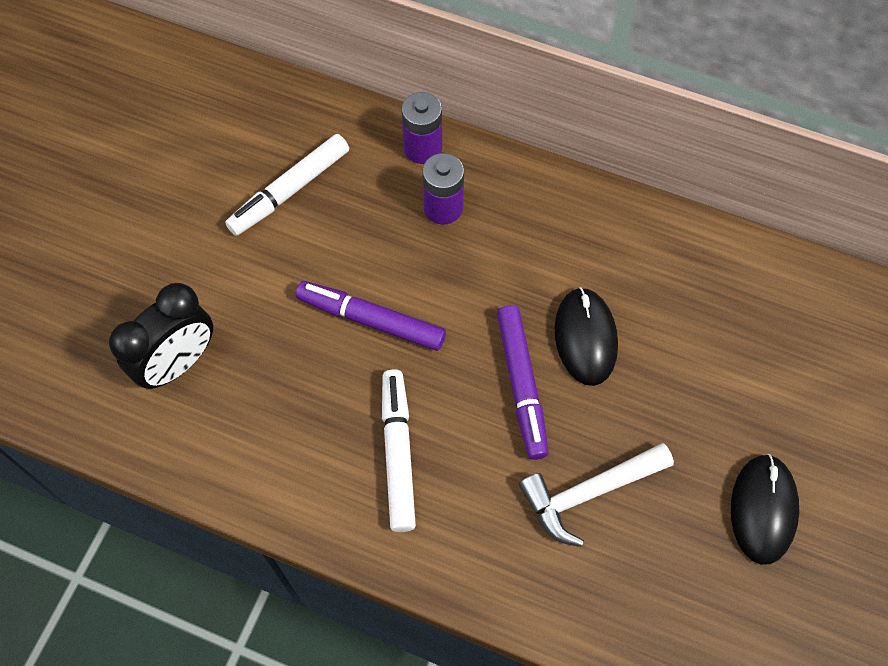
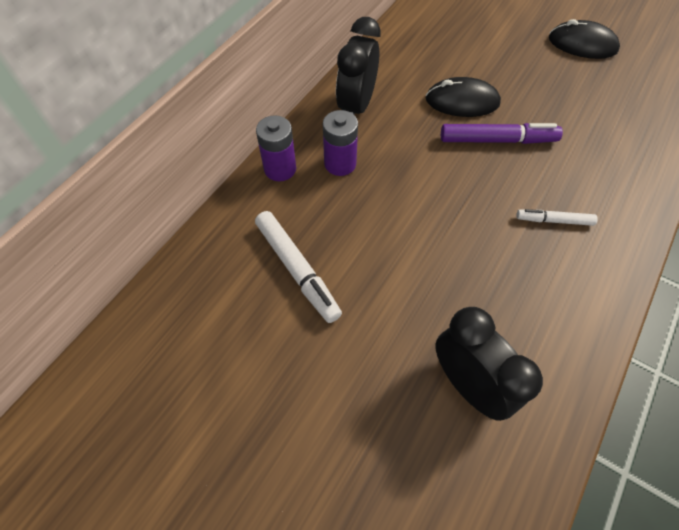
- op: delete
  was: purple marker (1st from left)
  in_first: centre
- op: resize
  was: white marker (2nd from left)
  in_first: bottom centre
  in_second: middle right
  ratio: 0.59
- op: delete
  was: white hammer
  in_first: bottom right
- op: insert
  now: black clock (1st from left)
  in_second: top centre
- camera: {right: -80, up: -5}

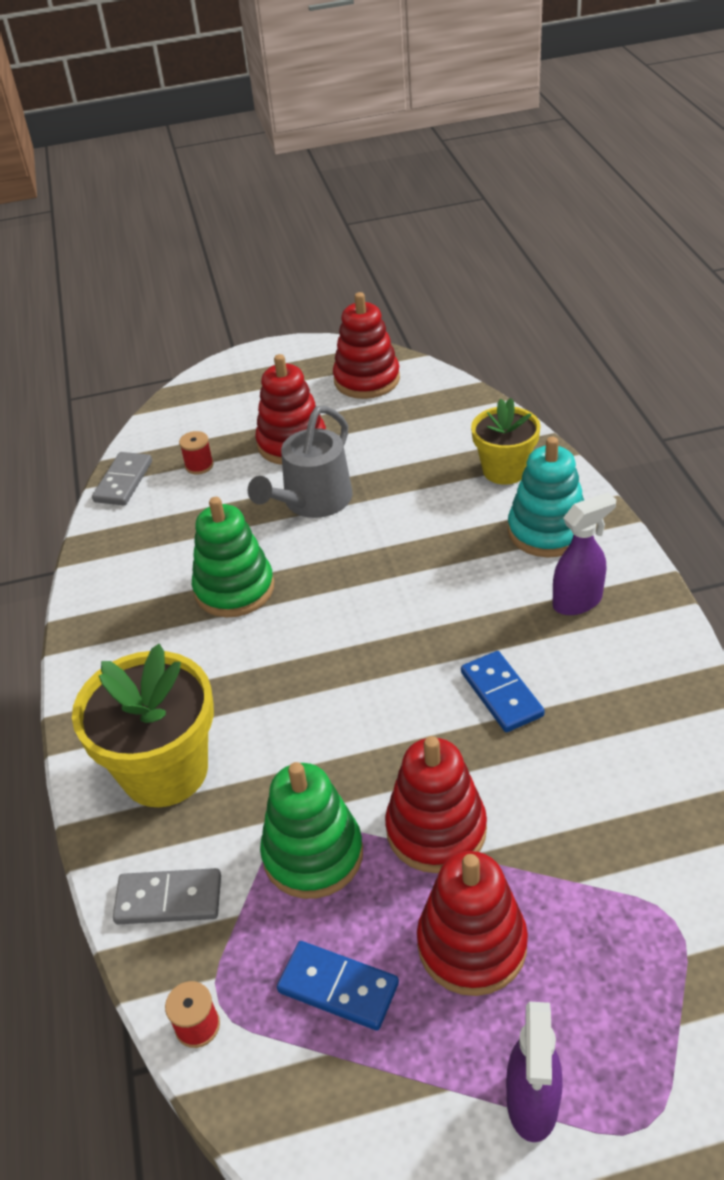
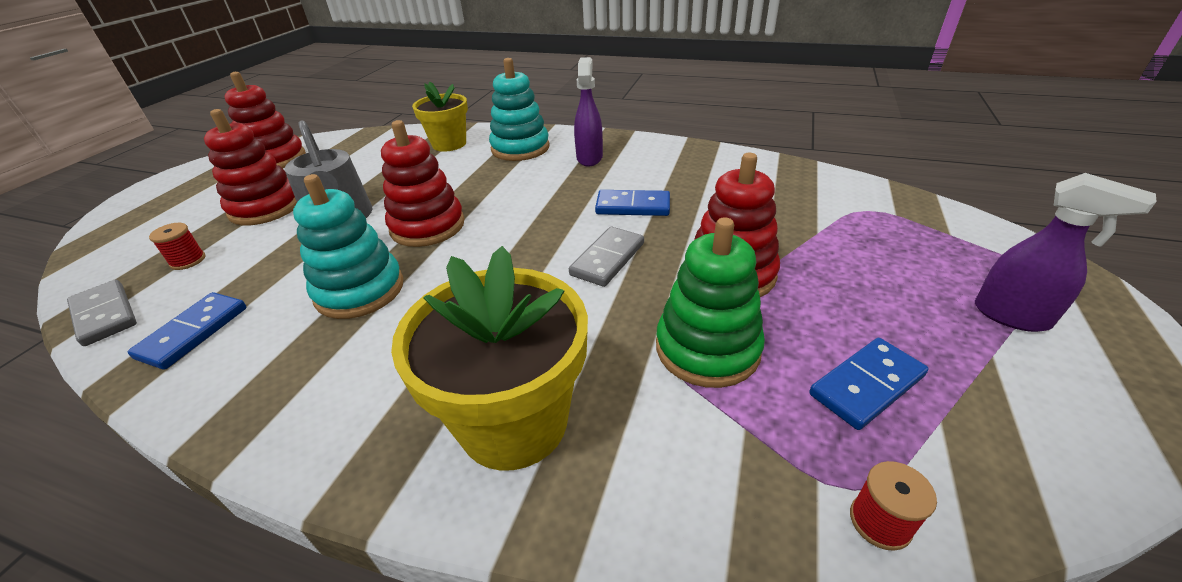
- op: recolor
  was: green stacking toy (1st from left)
  now: turquoise stacking toy (1st from left)
  in_first: middle left
  in_second: middle left
- op: move
  was: red stacking toy (4th from left in the first image)
  now: red stacking toy (3rd from left)
  in_first: bottom centre
  in_second: top centre
- op: move
  was: grey domino (2nd from left)
  in_first: bottom left
  in_second: centre
- op: insert
  now: blue domino (1st from left)
  in_second: middle left
- camera: {right: -60, up: -5}

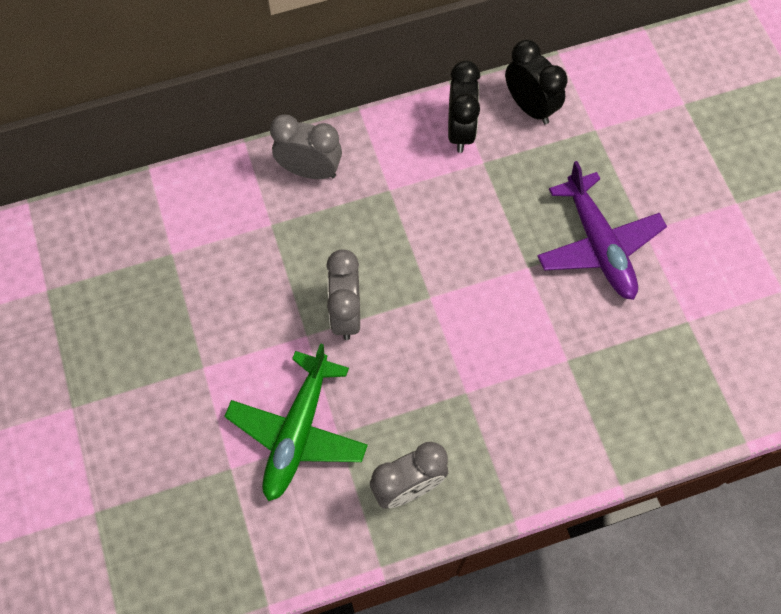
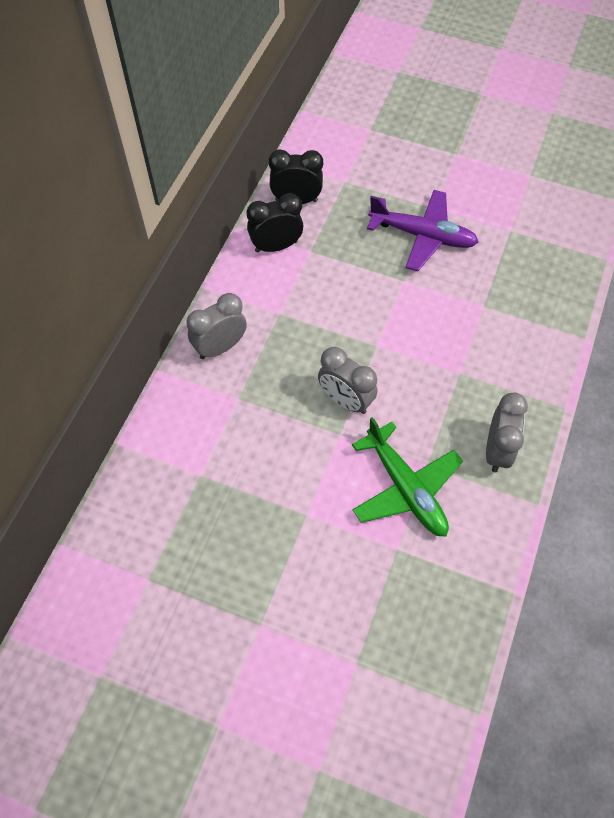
- op: rotate
  was: black clock (1st from left)
  in_first: top centre
  in_second: top centre
  clockwise: -60
- camera: {right: -50, up: -5}

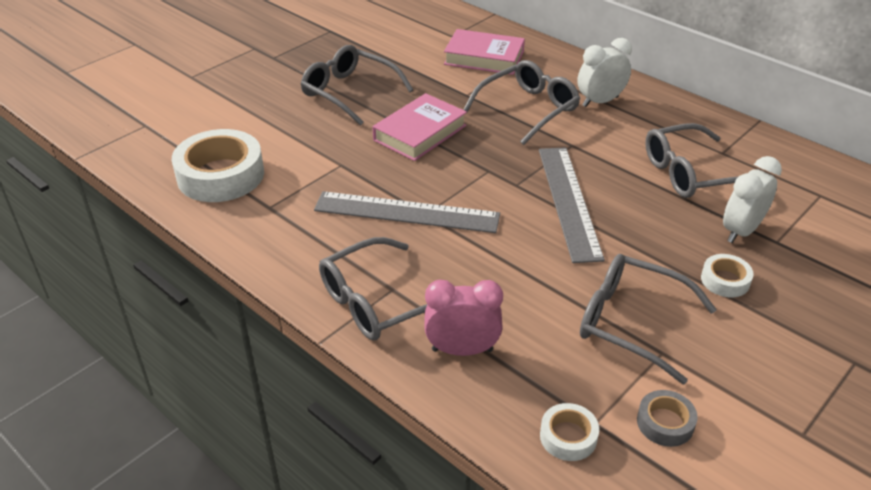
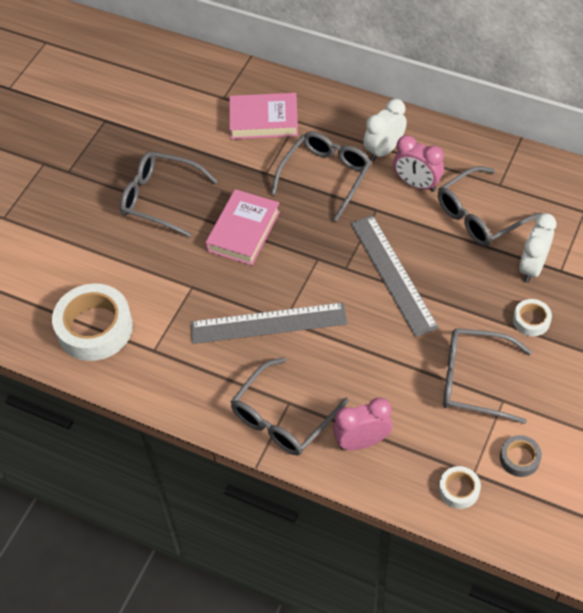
- op: insert
  now: pink clock (2nd from left)
  in_second: top right
- camera: {right: -15, up: 15}

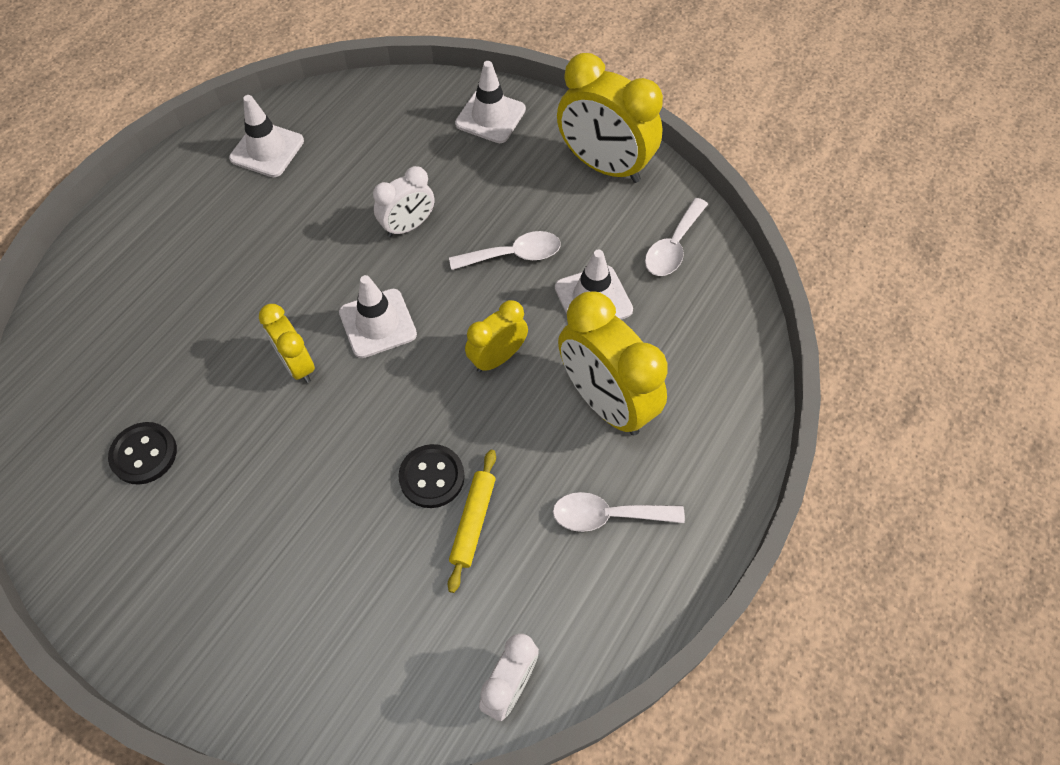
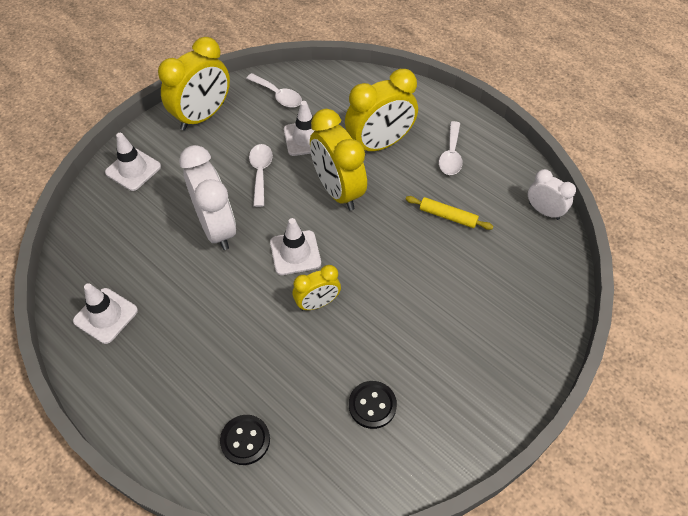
- op: resize
  was: white clock (1st from left)
  in_first: top centre
  in_second: middle left
  ratio: 1.77
- op: resize
  was: yellow clock (2nd from left in the first image)
  in_first: centre
  in_second: top centre
  ratio: 1.77
- op: move
  was: black button (2nd from left in the first image)
  now: black button (1st from left)
  in_first: centre
  in_second: bottom centre
- camera: {right: -80, up: -5}

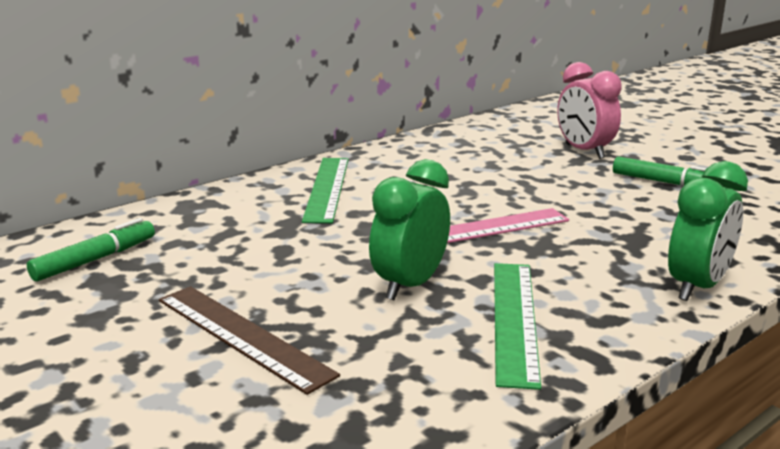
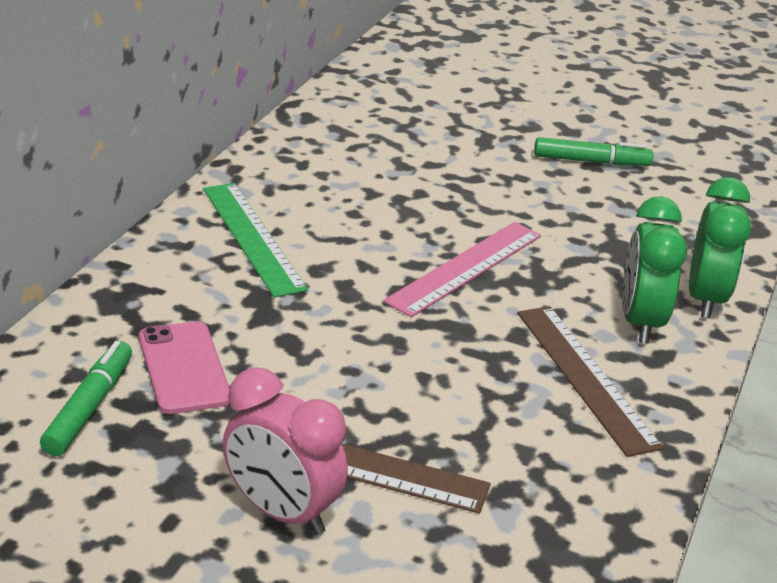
- op: move
  was: pink clock
  in_first: top right
  in_second: bottom centre
- op: move
  was: green clock (1st from left)
  in_first: centre
  in_second: middle right
- op: recolor
  was: green ruler (2nd from left)
  now: brown ruler (2nd from left)
  in_first: bottom centre
  in_second: middle right
- op: insert
  now: pink phone
  in_second: middle left
- camera: {right: -30, up: 10}

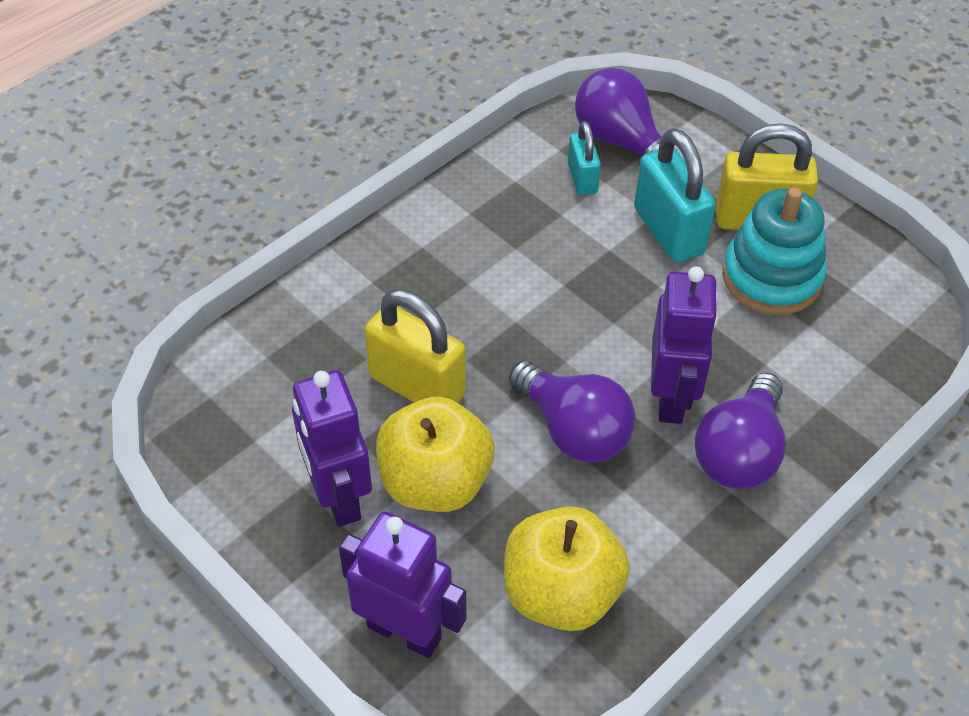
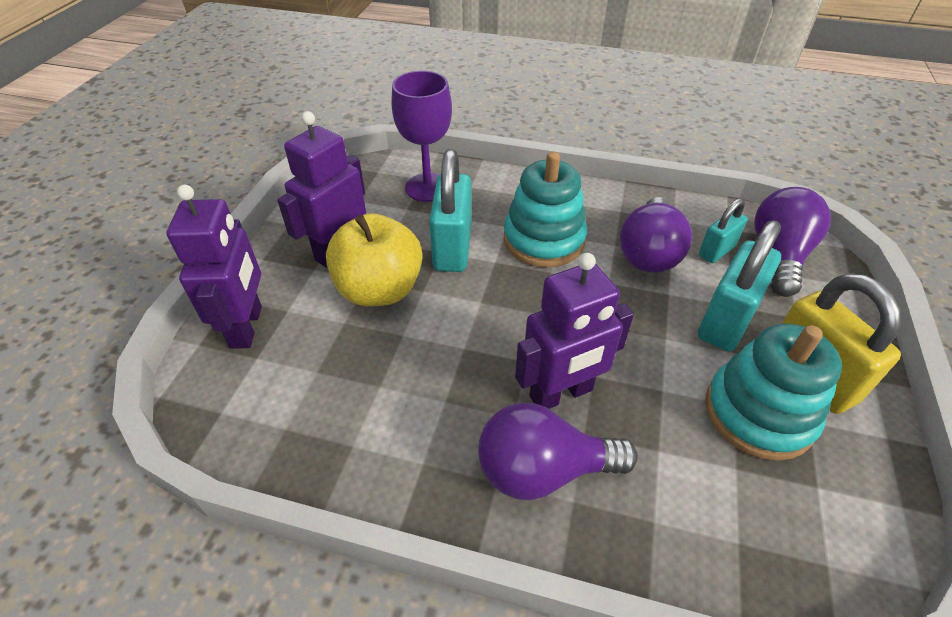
- op: recolor
  was: yellow padlock (1st from left)
  now: turquoise padlock (1st from left)
  in_first: centre
  in_second: centre
- op: move
  was: purple light bulb (1st from left in the first image)
  now: purple light bulb (2nd from left)
  in_first: centre
  in_second: middle right
- op: delete
  was: yellow apple (2nd from left)
  in_first: bottom centre
- op: insert
  now: purple goblet
  in_second: top centre
- op: insert
  now: turquoise stacking toy (1st from left)
  in_second: centre
- camera: {right: 60, up: -5}

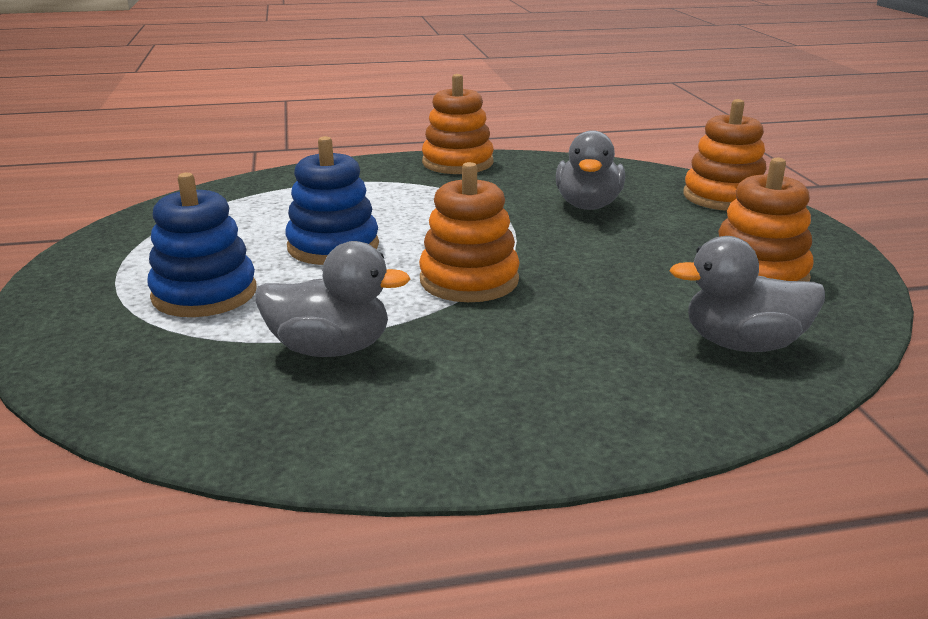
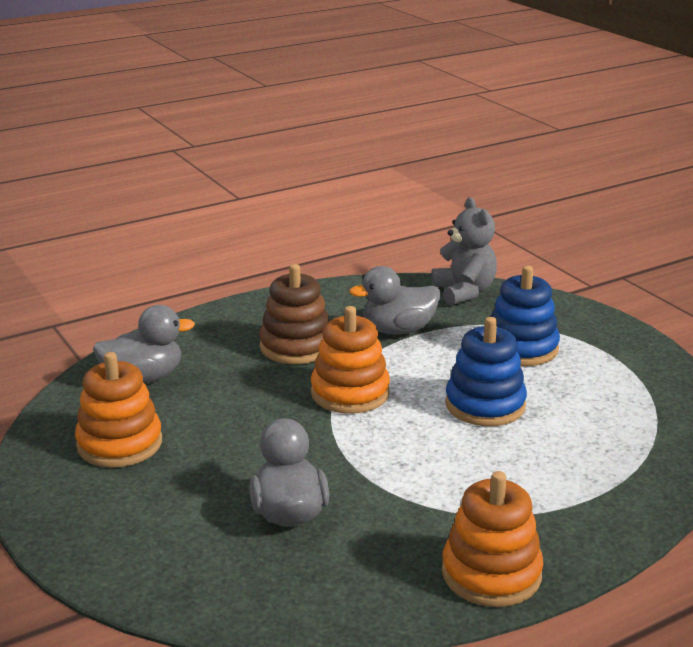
- op: delete
  was: orange stacking toy (3rd from left)
  in_first: top right
- op: insert
  now: grey teddy bear
  in_second: middle right
- op: insert
  now: brown stacking toy
  in_second: centre
- camera: {right: 160, up: 0}

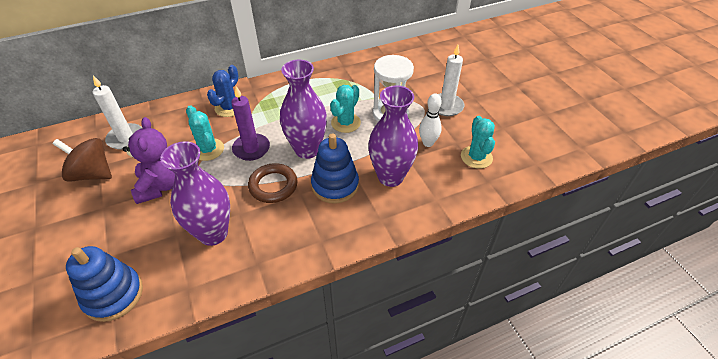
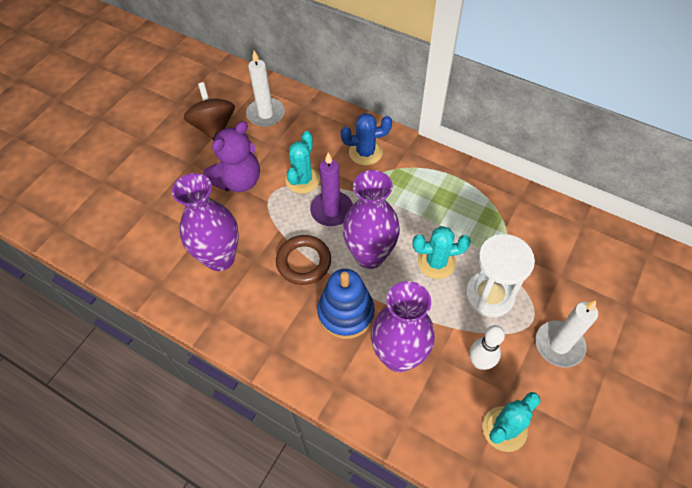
- op: delete
  was: blue stacking toy (1st from left)
  in_first: bottom left
- camera: {right: 55, up: 10}

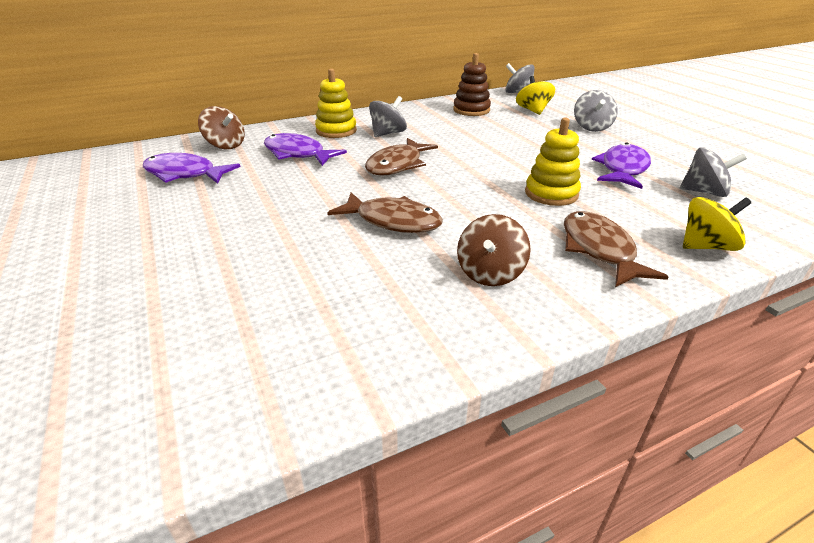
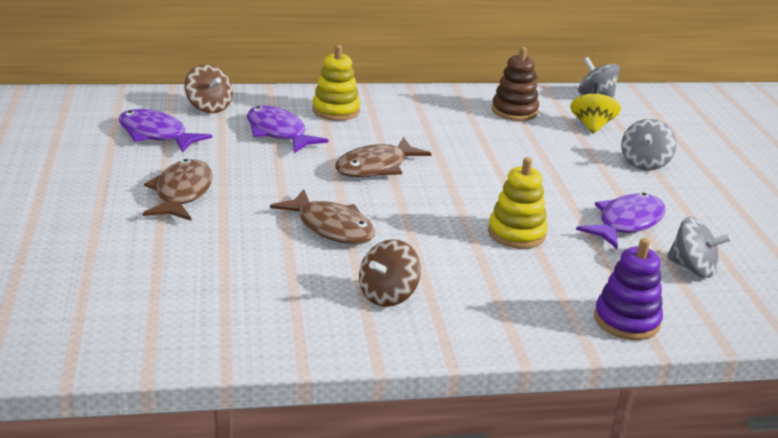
- op: delete
  was: grey spinning top (1st from left)
  in_first: top centre
- op: replace
  was: yellow spinning top (2nd from left)
  now: purple stacking toy
  in_first: middle right
  in_second: middle right
- op: move
  was: brown fish (3rd from left in the first image)
  now: brown fish (1st from left)
  in_first: middle right
  in_second: middle left
- camera: {right: 15, up: -5}

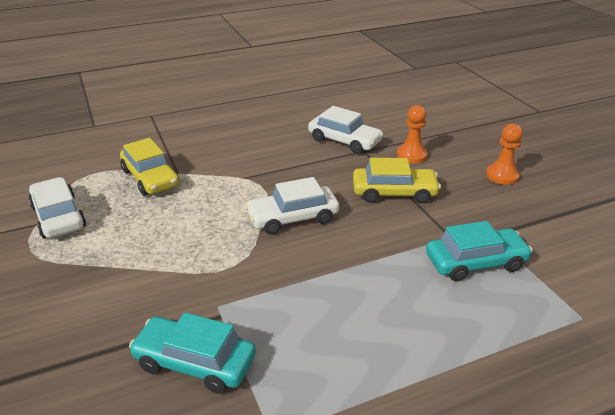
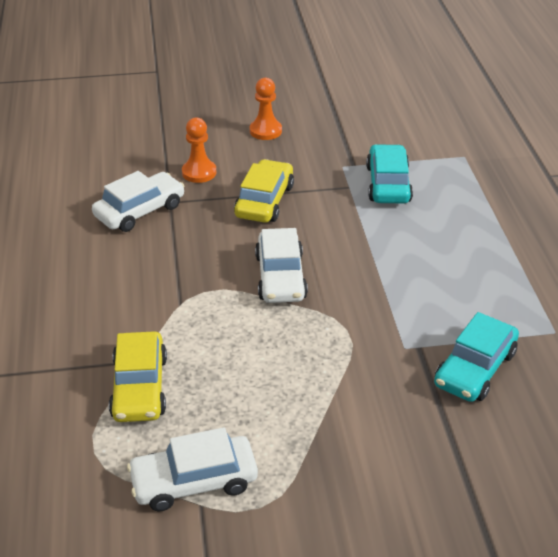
- op: rotate
  was: yellow car (1st from left)
  in_first: middle left
  in_second: bottom left
  clockwise: 105
- camera: {right: -75, up: 5}

